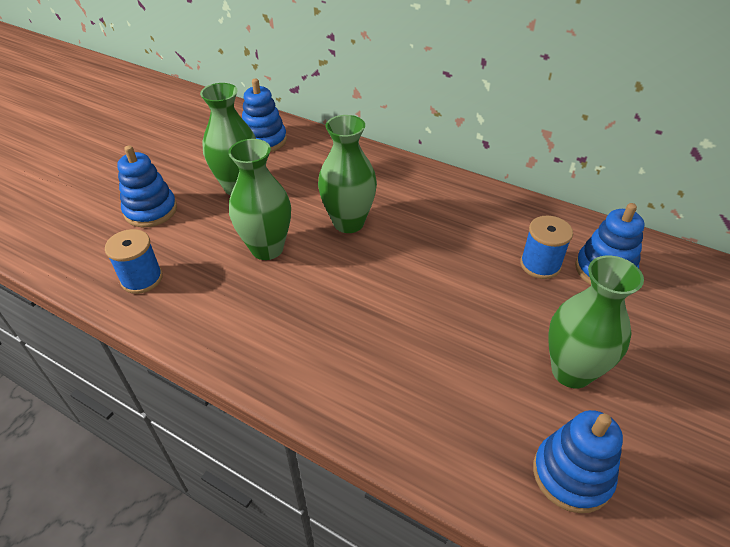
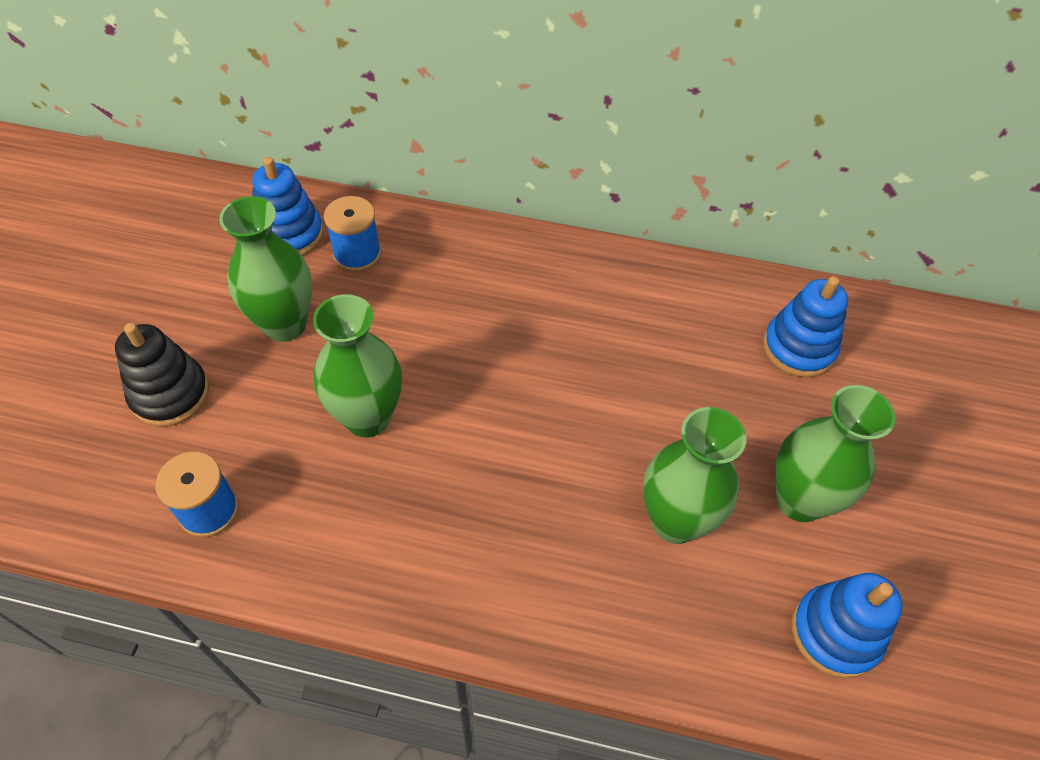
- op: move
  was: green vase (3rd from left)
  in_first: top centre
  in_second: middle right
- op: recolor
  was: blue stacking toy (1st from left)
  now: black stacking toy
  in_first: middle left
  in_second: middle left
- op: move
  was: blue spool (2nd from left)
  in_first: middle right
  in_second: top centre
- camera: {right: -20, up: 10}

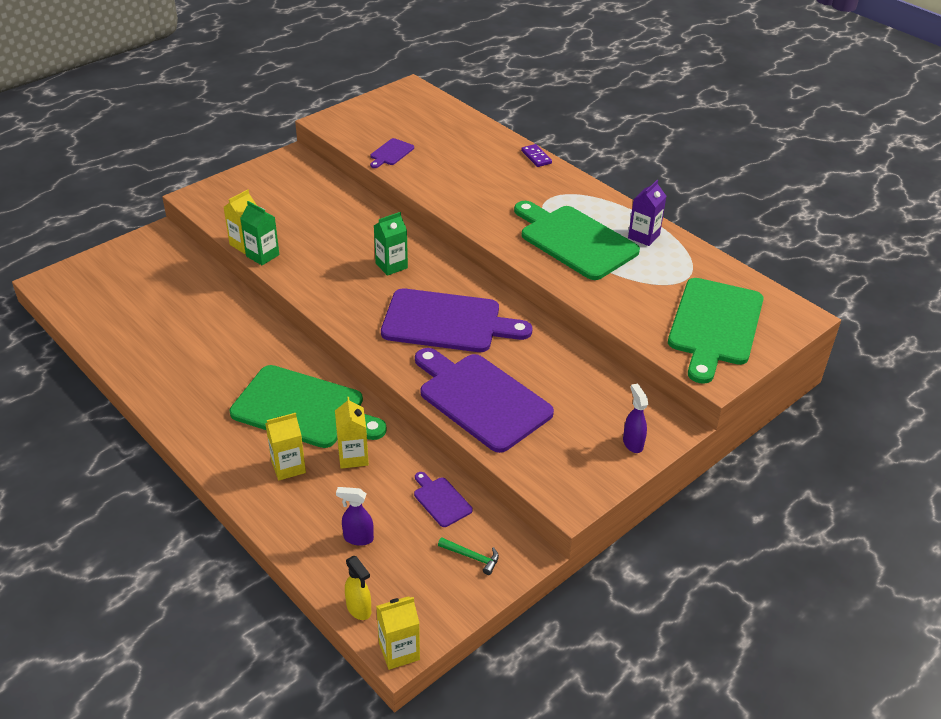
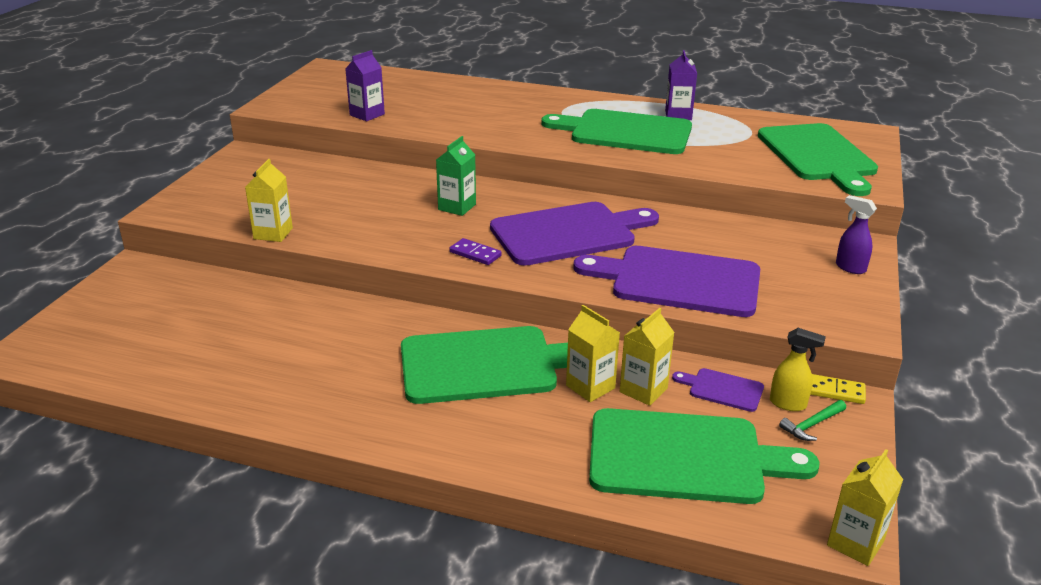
- op: replace
  was: purple cutting board (1st from left)
  now: purple carton (1st from left)
  in_first: top centre
  in_second: top centre
- op: move
  was: purple domino
  in_first: top centre
  in_second: centre
- op: delete
  was: green carton (1st from left)
  in_first: top left
- op: move
  was: yellow carton (2nd from left in the first image)
  now: yellow carton (3rd from left)
  in_first: middle left
  in_second: centre
- op: replace
  was: purple spray bottle (1st from left)
  now: green cutting board (3rd from left)
  in_first: bottom centre
  in_second: bottom right
- op: rotate
  was: green hammer
  in_first: bottom centre
  in_second: bottom right
  clockwise: 150
- op: move
  was: yellow spray bottle
  in_first: bottom centre
  in_second: middle right
- op: insert
  now: yellow domino
  in_second: middle right
- camera: {right: -30, up: -10}

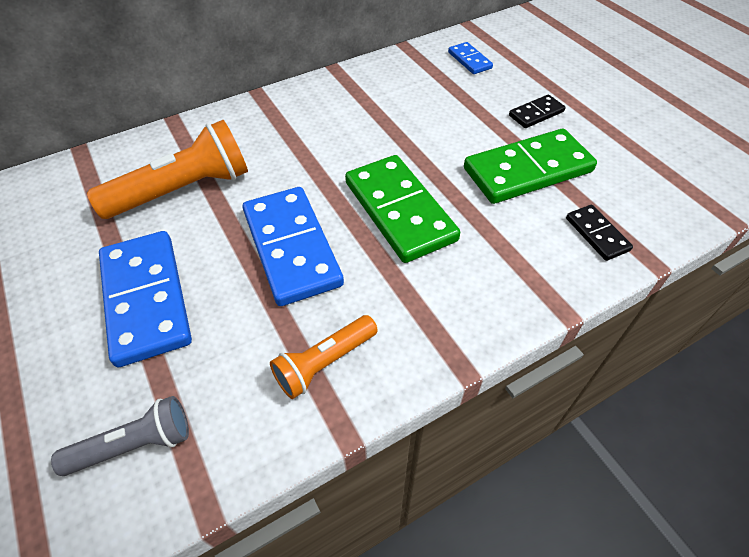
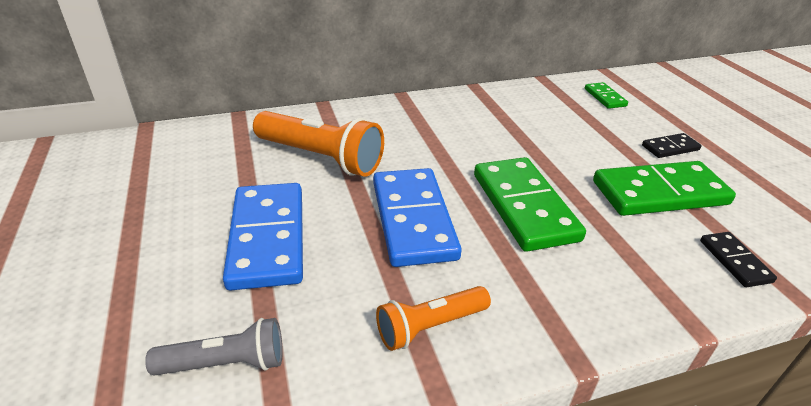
- op: recolor
  was: blue domino (3rd from left)
  now: green domino (2nd from left)
  in_first: top centre
  in_second: top right
- op: rotate
  was: orange flashlight (1st from left)
  in_first: top left
  in_second: centre
  clockwise: 45
- camera: {right: 10, up: -15}

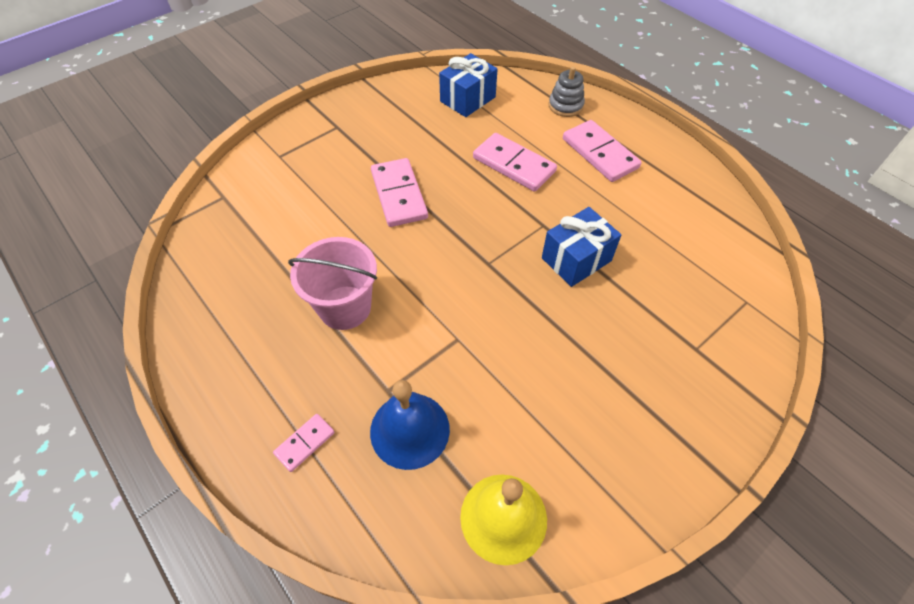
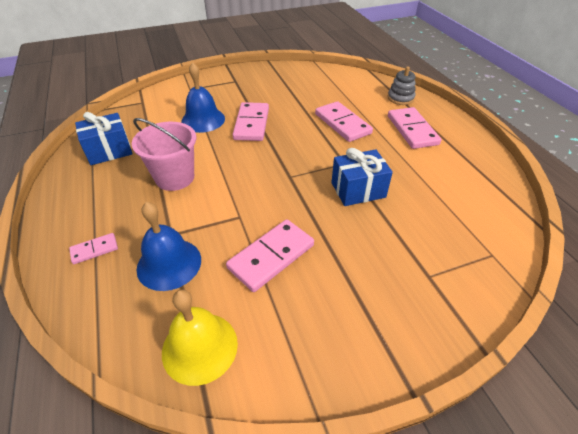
- op: move
  was: blue gift (1st from left)
  in_first: top centre
  in_second: top left
- op: insert
  now: blue bell (2nd from left)
  in_second: top centre
- op: insert
  now: pink domino (3rd from left)
  in_second: centre
- camera: {right: 20, up: -10}

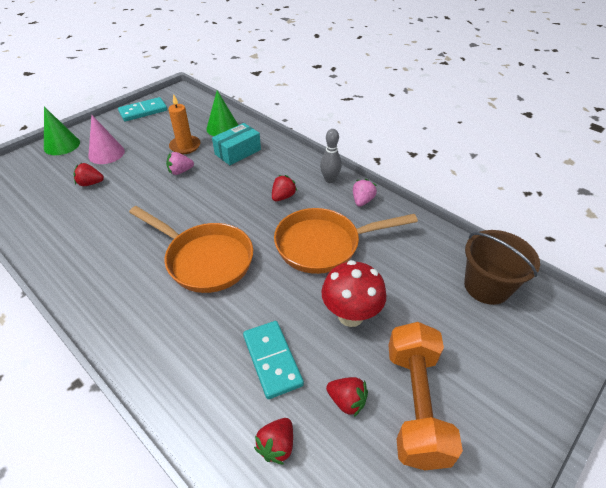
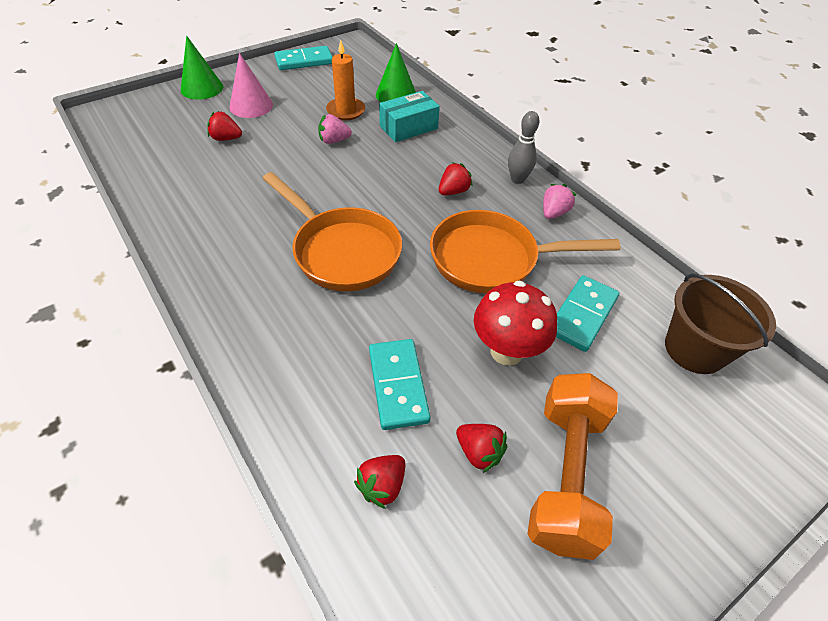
- op: insert
  now: turquoise domino (3rd from left)
  in_second: middle right
- camera: {right: 10, up: 5}

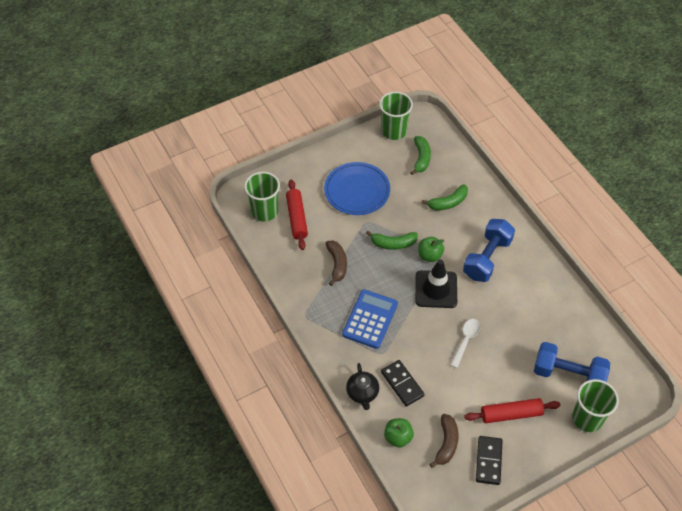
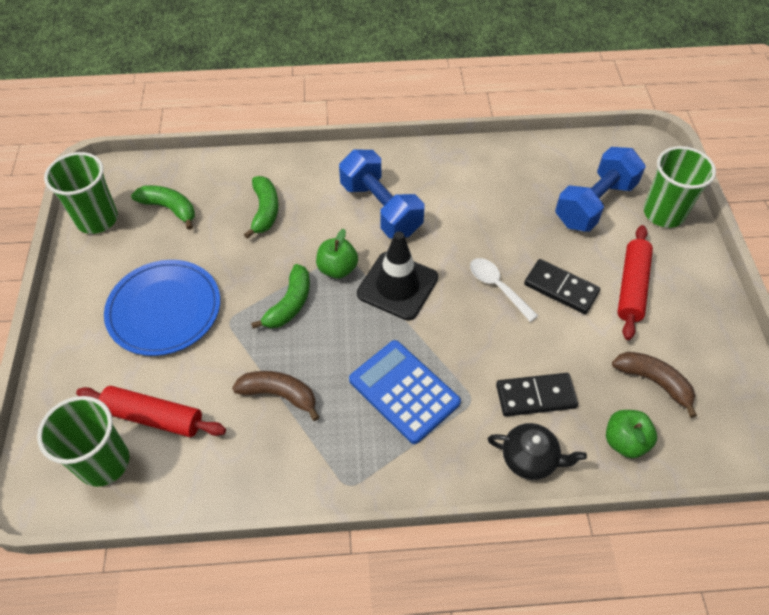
- op: move
  was: black domino (2nd from left)
  in_first: bottom right
  in_second: middle right
- camera: {right: -65, up: 0}

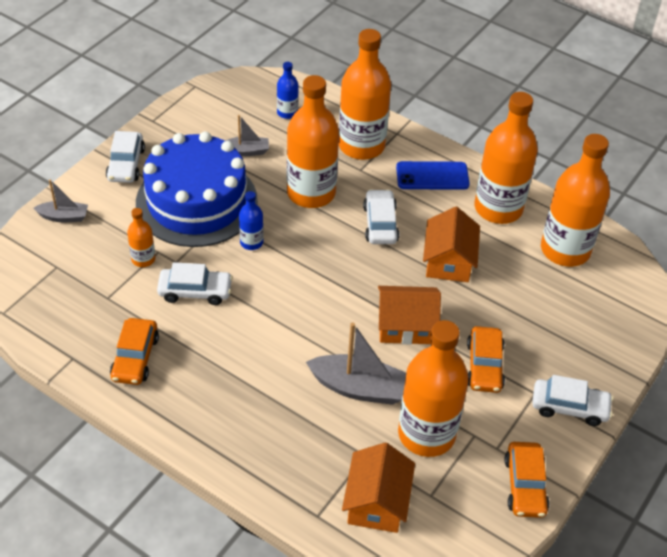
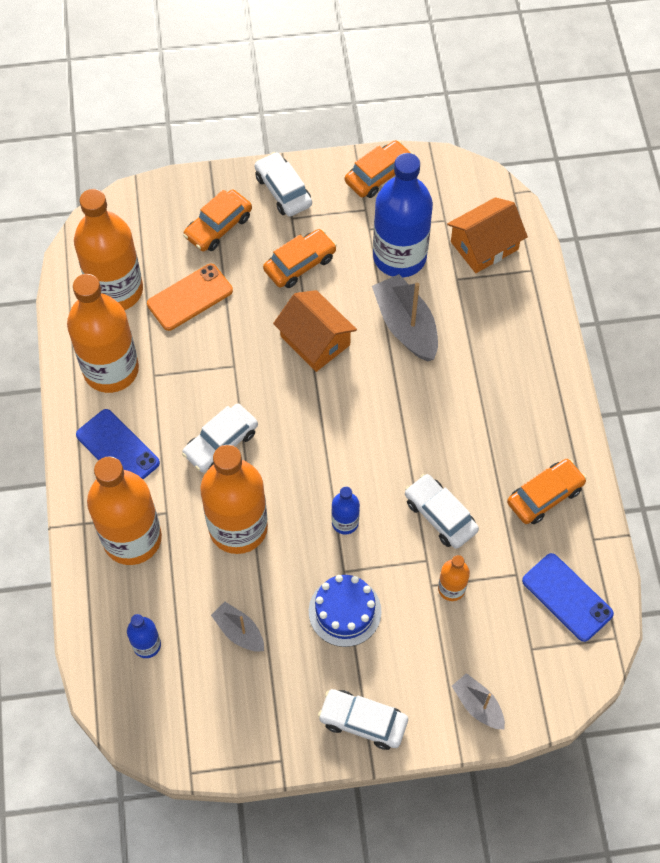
- op: rotate
  was: white car (1st from left in the first image)
  in_first: top left
  in_second: bottom centre
  clockwise: -120
- op: resize
  was: blue cake
  in_first: middle left
  in_second: bottom centre
  ratio: 0.49
- op: delete
  was: orange house (3rd from left)
  in_first: middle right
- op: recolor
  was: orange bottle (4th from left)
  now: blue bottle (3rd from left)
  in_first: bottom centre
  in_second: top centre
- op: insert
  now: orange car (1st from left)
  in_second: top left
- op: insert
  now: orange phone
  in_second: middle left
- op: insert
  now: blue phone (2nd from left)
  in_second: bottom right
- camera: {right: -130, up: 15}

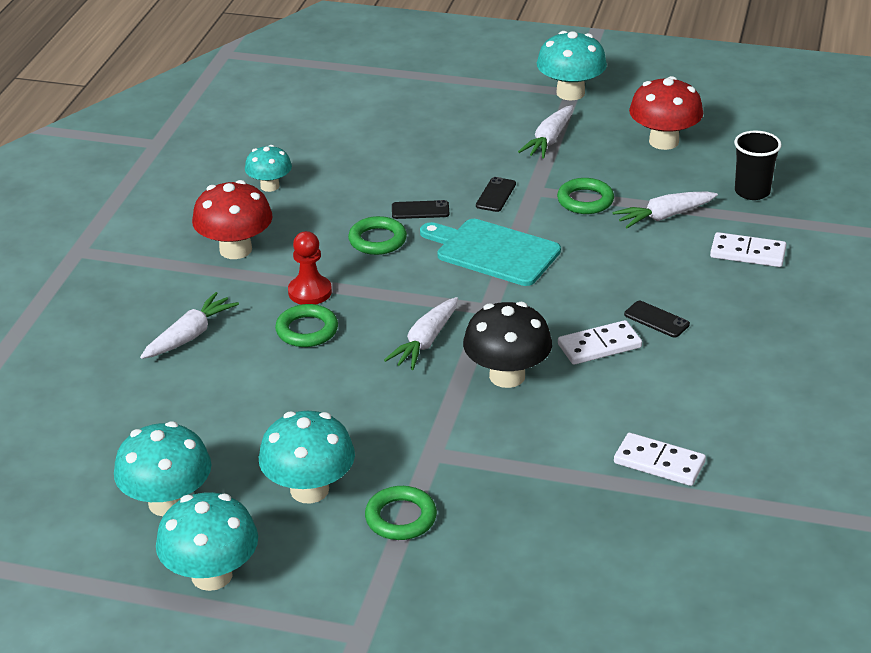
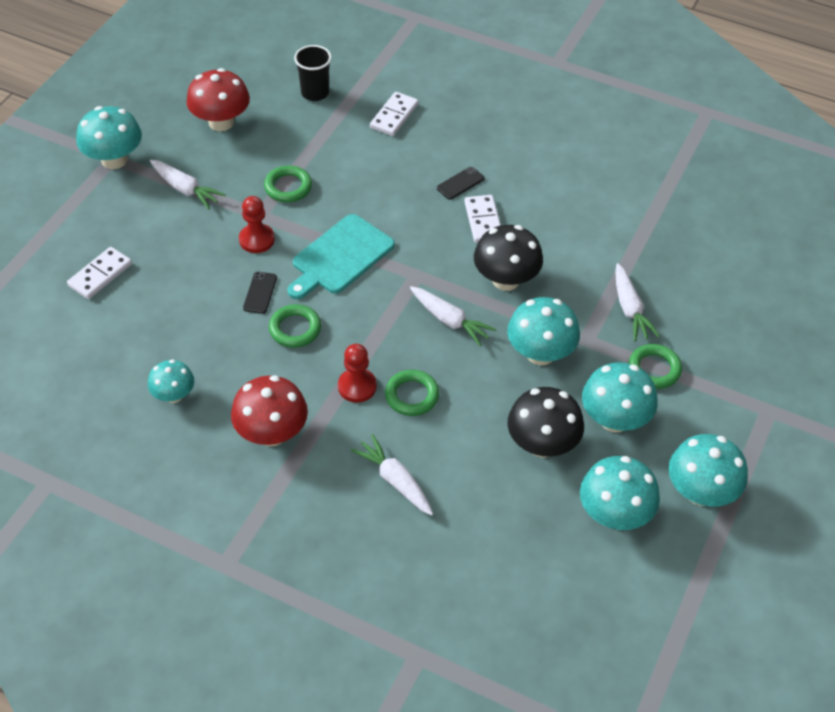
- op: replace
  was: black phone (2nd from left)
  now: red pawn (1st from left)
  in_first: top centre
  in_second: top left
- op: move
  was: white carrot (4th from left)
  in_first: top right
  in_second: middle right
- op: move
  was: white domino (2nd from left in the first image)
  now: white domino (1st from left)
  in_first: bottom right
  in_second: middle left
- op: insert
  now: turquoise mushroom (3rd from left)
  in_second: centre
- op: insert
  now: black mushroom (2nd from left)
  in_second: centre
- camera: {right: -80, up: 15}

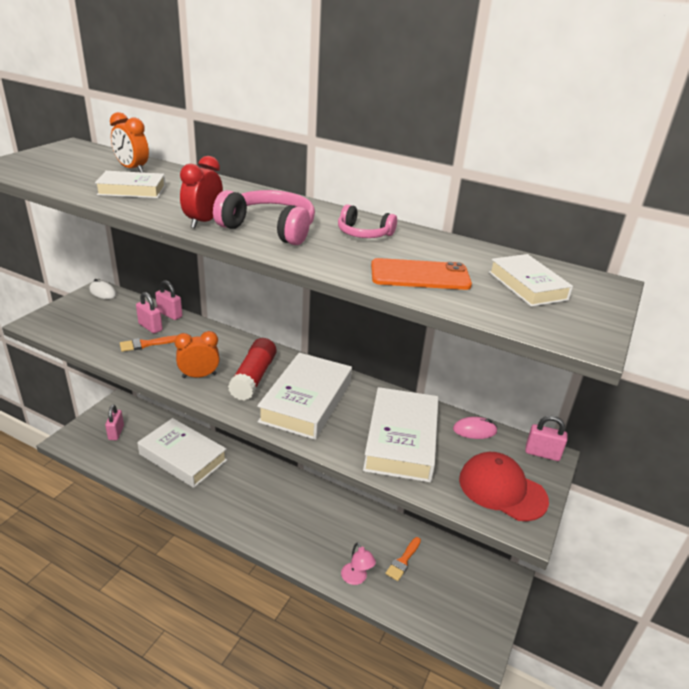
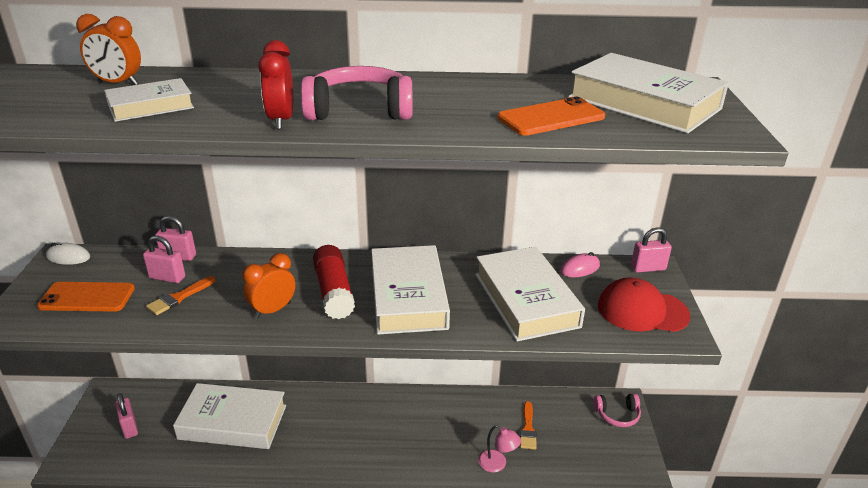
- op: move
  was: pink headphones (2nd from left)
  in_first: top centre
  in_second: bottom right
- op: resize
  was: white book (5th from left)
  in_first: middle right
  in_second: top right
  ratio: 1.78
- op: insert
  now: orange phone (1st from left)
  in_second: middle left
- camera: {right: -25, up: 0}

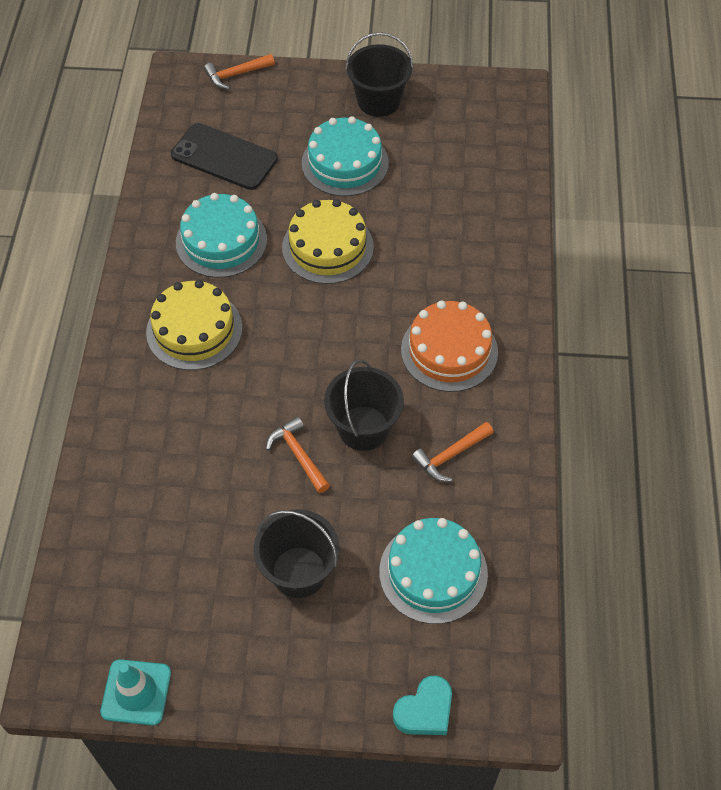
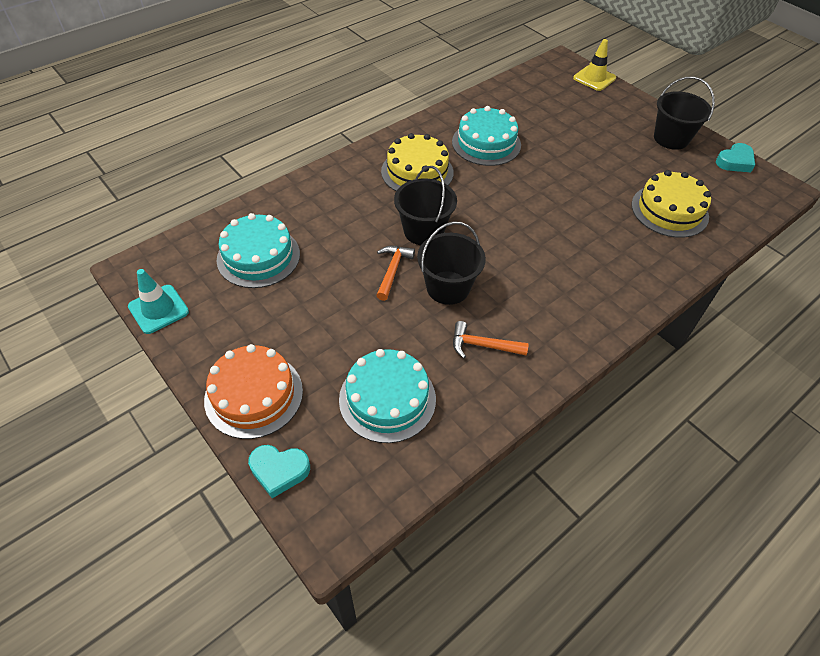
- op: replace
  was: orange hammer (1st from left)
  now: yellow traffic cone
  in_first: top left
  in_second: top right
- op: move
  was: turquoise cake (2nd from left in the first image)
  now: turquoise cake (1st from left)
  in_first: top centre
  in_second: middle left
- op: delete
  was: black phone
  in_first: top left
- op: move
  was: yellow cake (2nd from left)
  in_first: top centre
  in_second: top right
- op: move
  was: orange cake
  in_first: centre
  in_second: middle left
- op: move
  was: black bucket (1st from left)
  in_first: bottom centre
  in_second: top centre
- op: insert
  now: turquoise heart (2nd from left)
  in_second: top right
- camera: {right: 45, up: -5}

